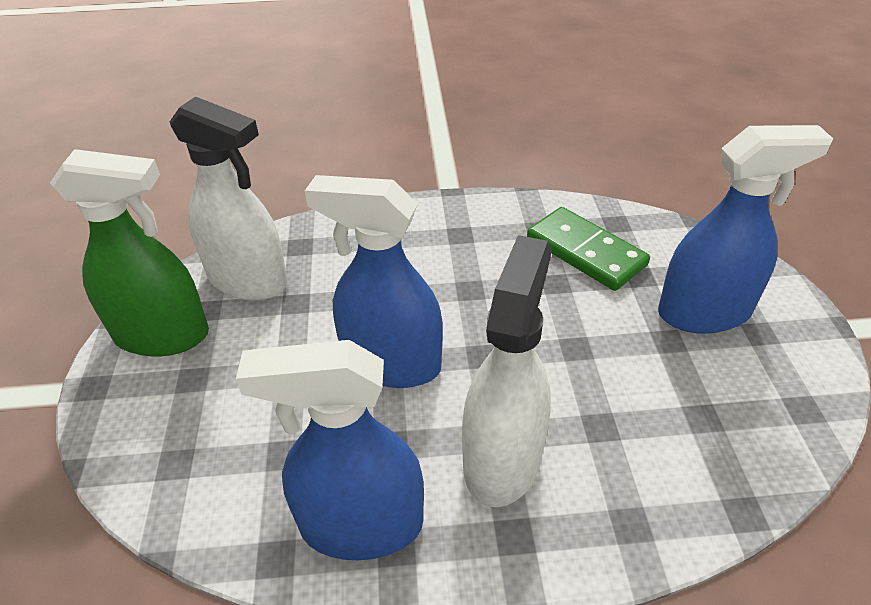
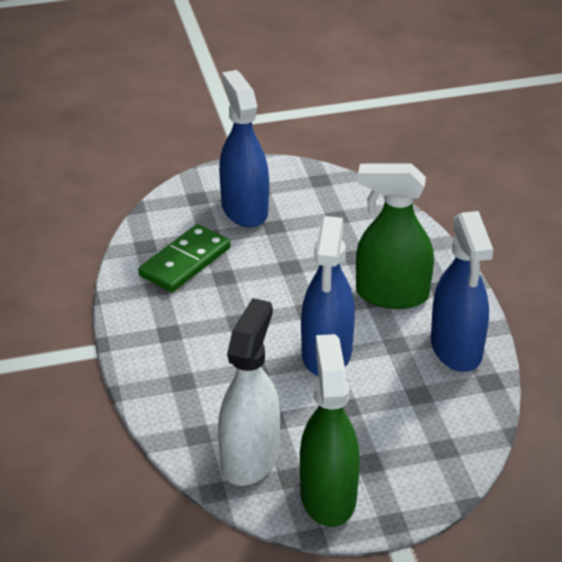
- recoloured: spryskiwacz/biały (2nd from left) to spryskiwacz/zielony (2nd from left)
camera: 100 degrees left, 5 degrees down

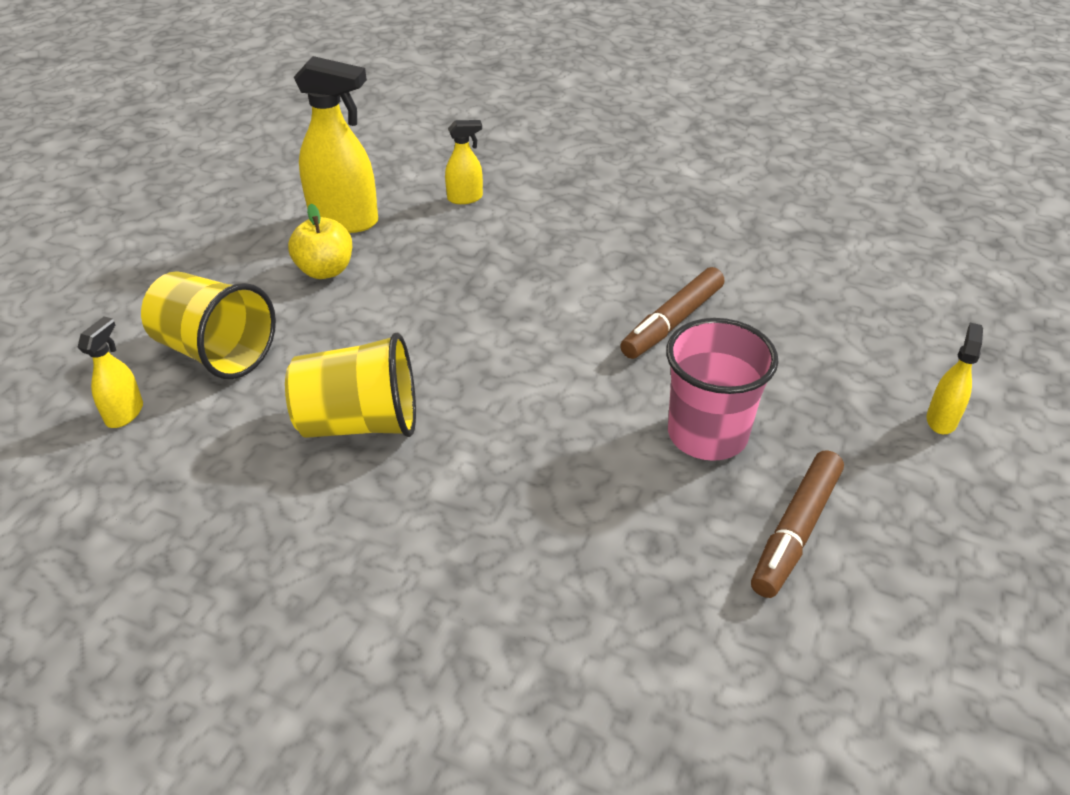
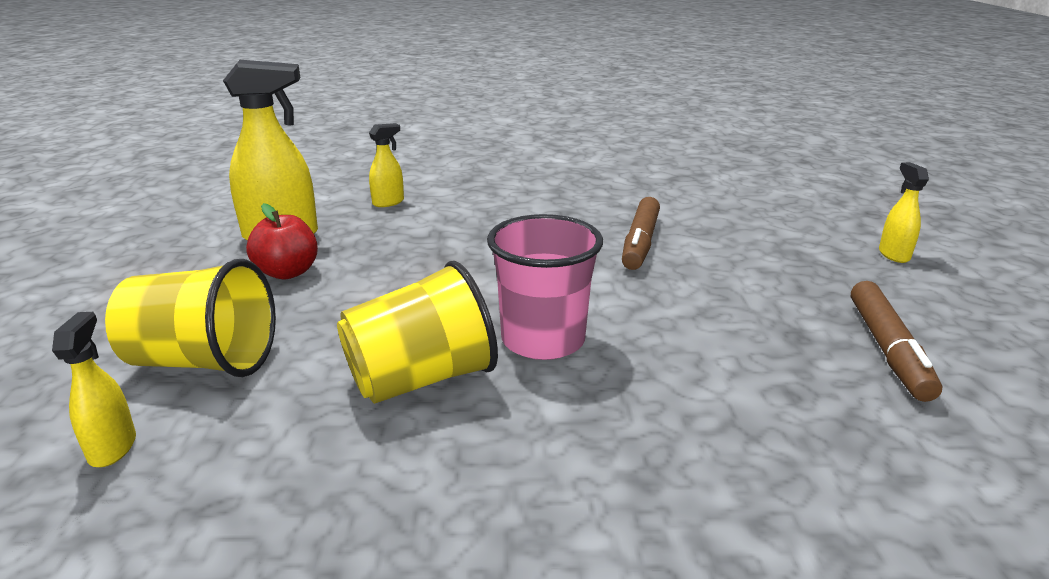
- recoloured: jabłko/żółty to jabłko/czerwony
- moved: szklanka/różowy
camera: 25 degrees left, 15 degrees down

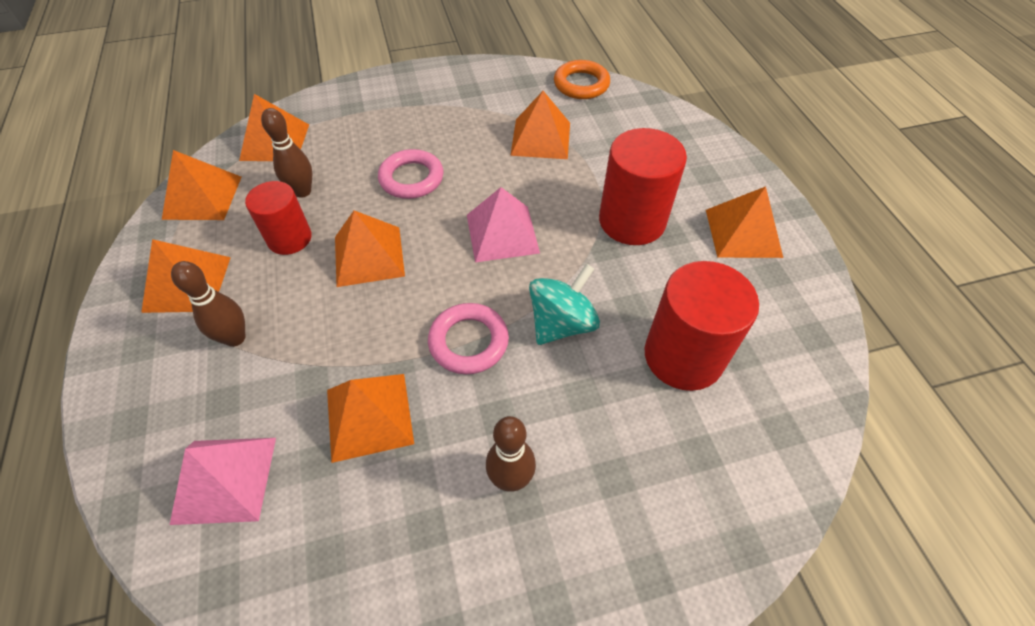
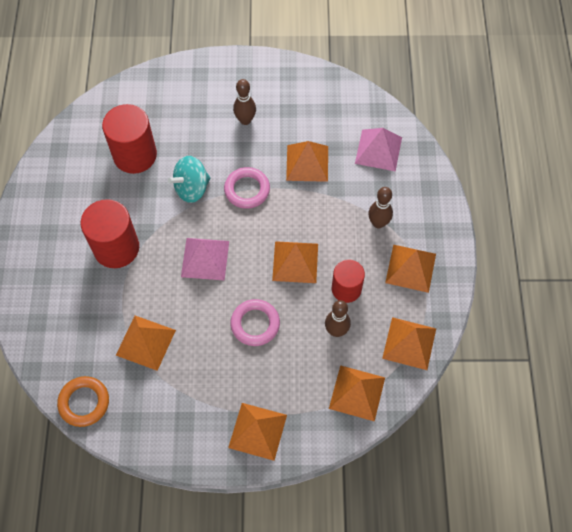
- moved: piramida/pomarańczowy (7th from left in the first image) to piramida/pomarańczowy (2nd from left)
camera: 165 degrees left, 10 degrees up

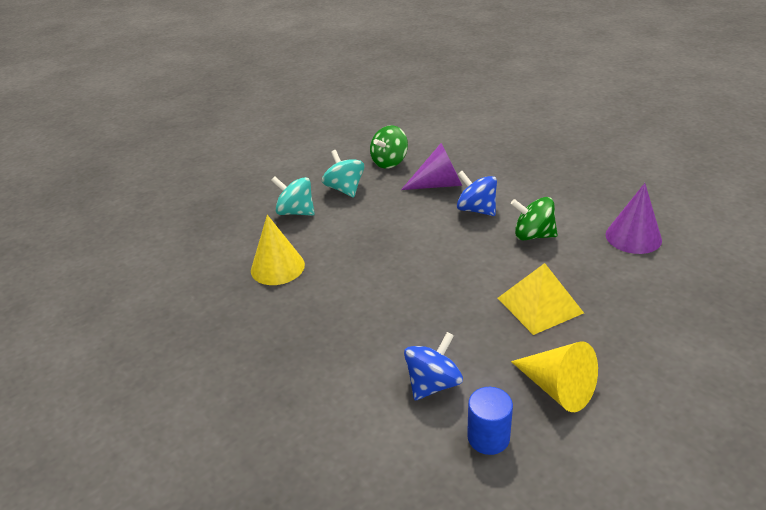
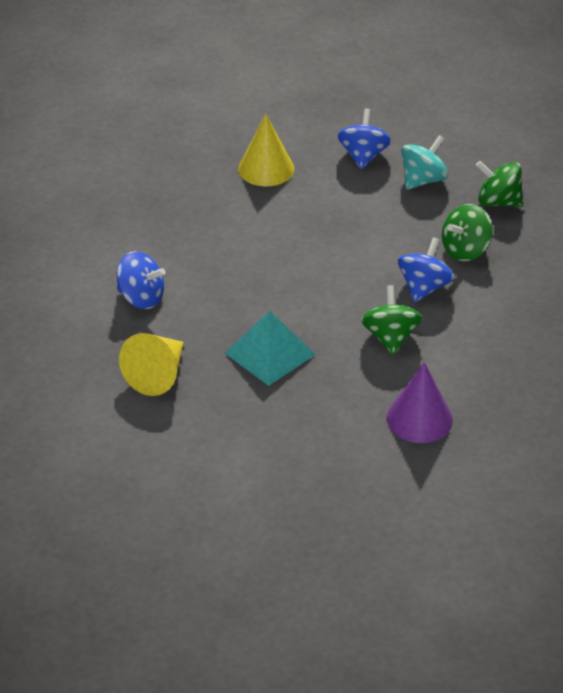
- recoloured: bączek/turkusowy (1st from left) to bączek/niebieski (2nd from left)
- replaced: stożek/fioletowy (1st from left) to bączek/zielony (2nd from left)
- removed: walec/niebieski
- recoloured: piramida/żółty to piramida/turkusowy
camera: 70 degrees right, 5 degrees up

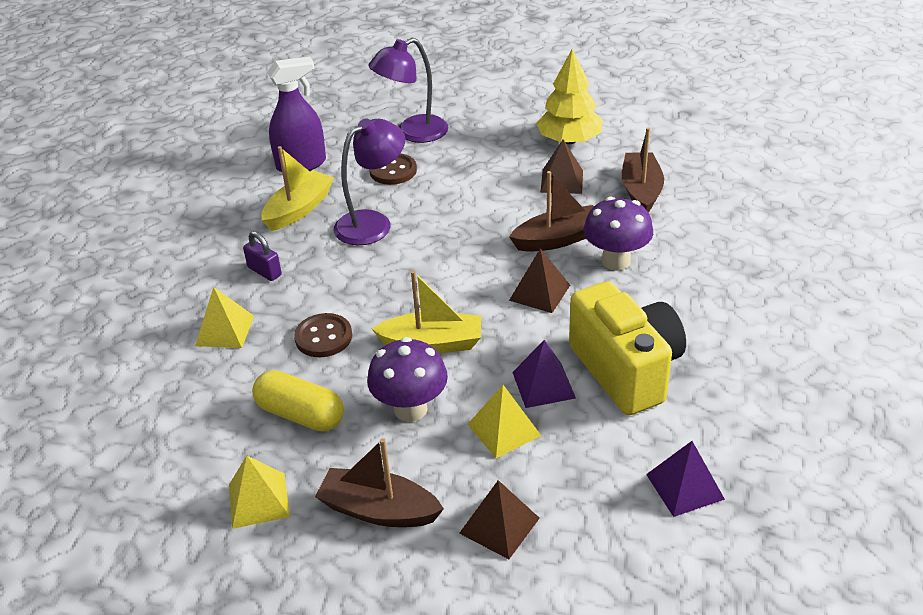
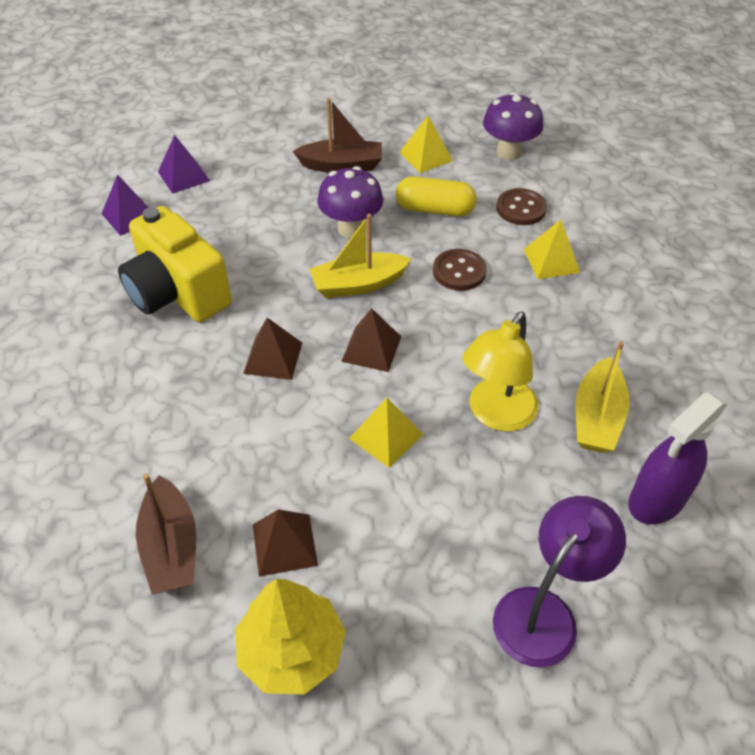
- removed: kłódka/fioletowy
- recoloured: lampka/fioletowy (1st from left) to lampka/żółty
- moved: guzik/brązowy (2nd from left)
- moved: piramida/brązowy (1st from left in the first image) to piramida/brązowy (3rd from left)
- moved: piramida/żółty (3rd from left in the first image) to piramida/żółty (1st from left)
- removed: łódka/brązowy (2nd from left)
- moved: piramida/fioletowy (1st from left in the first image) to piramida/fioletowy (2nd from left)
- moved: grzyb/fioletowy (2nd from left)
camera: 160 degrees right, 10 degrees up

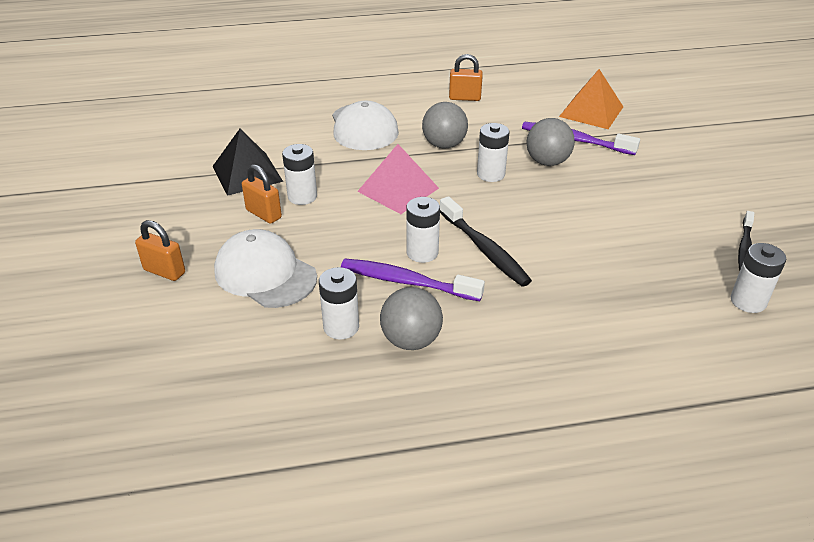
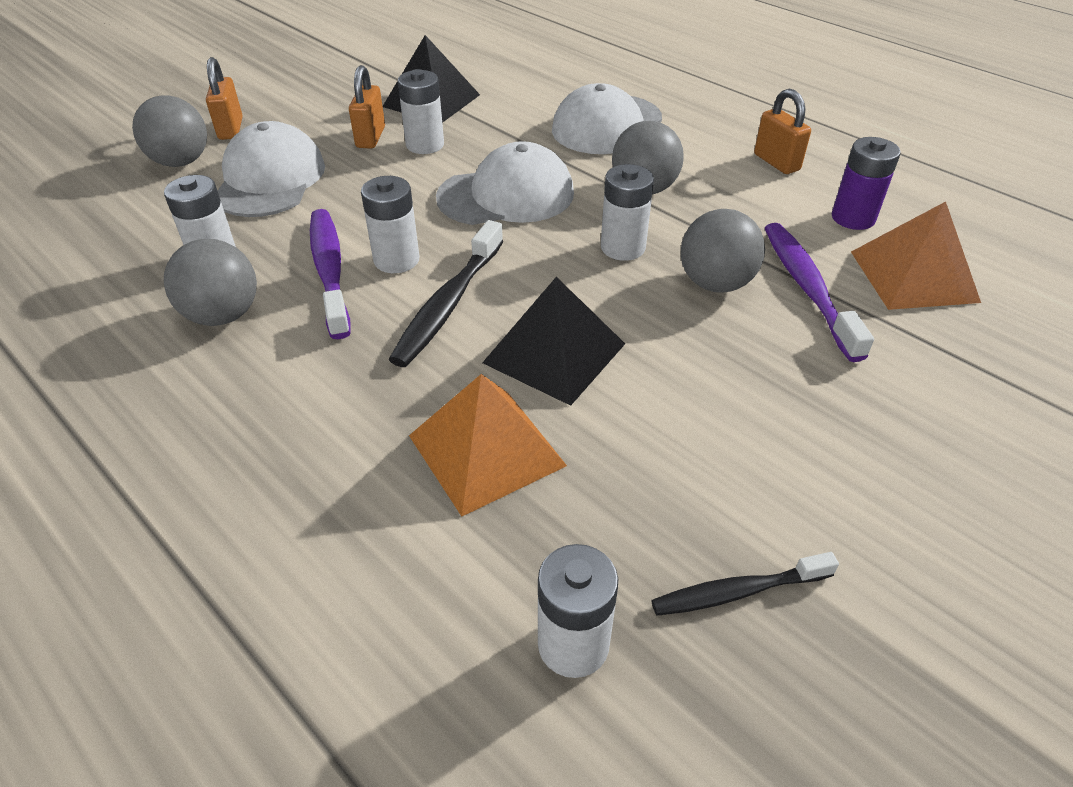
- replaced: piramida/różowy to czapka/biały (2nd from left)
- added: piłka/szary (1st from left)
- added: piramida/pomarańczowy (1st from left)
- added: piramida/czarny (2nd from left)
- added: bateria/fioletowy
camera: 55 degrees right, 5 degrees up

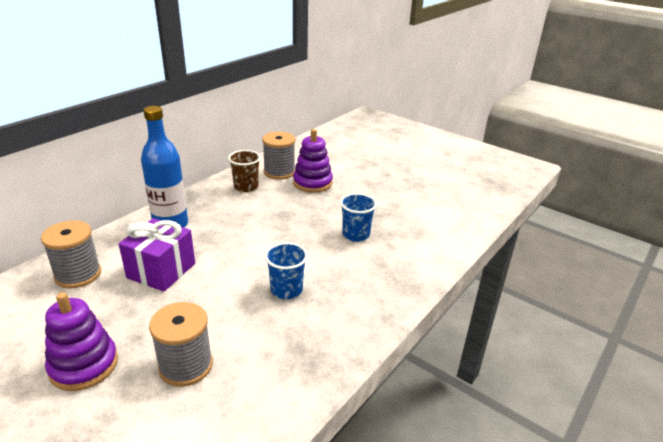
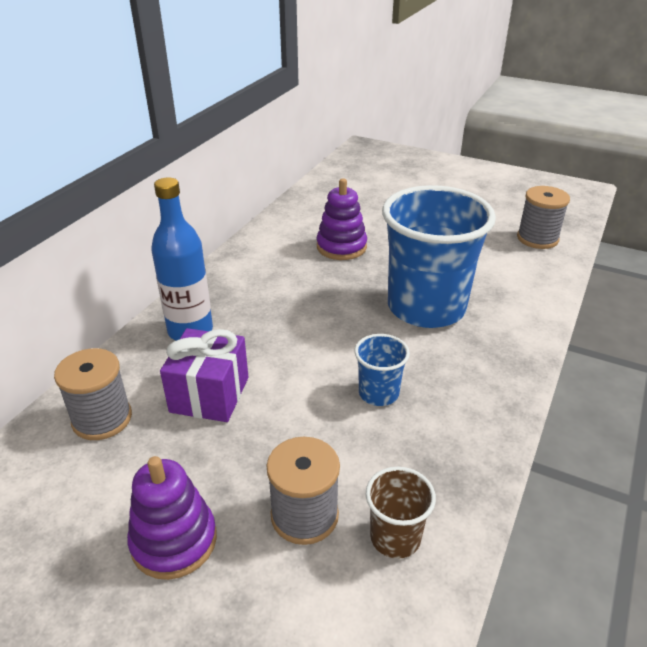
- moved: szklanka/brązowy
- moved: szpulka/szary (3rd from left)
- resized: szklanka/niebieski (2nd from left) x2.27
camera: 10 degrees left, 5 degrees up

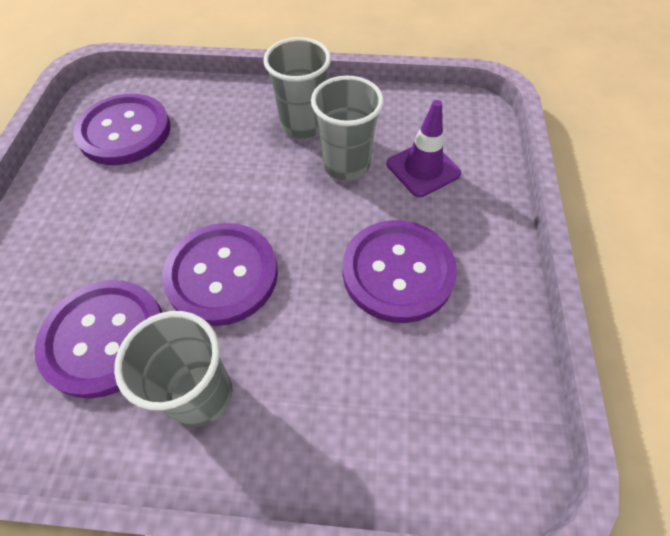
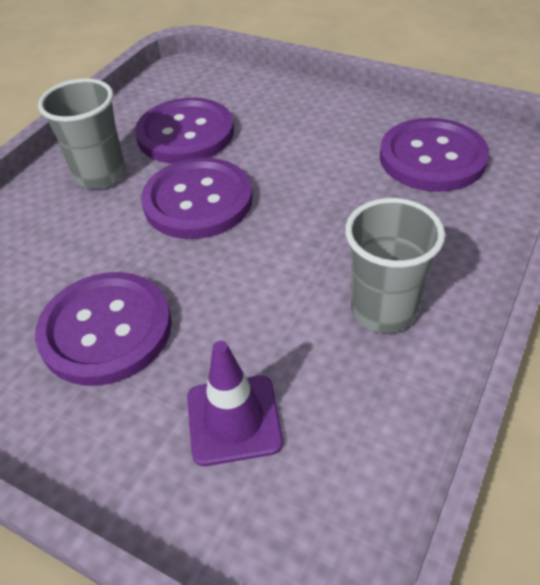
- removed: szklanka/szary (3rd from left)
camera: 115 degrees right, 10 degrees down

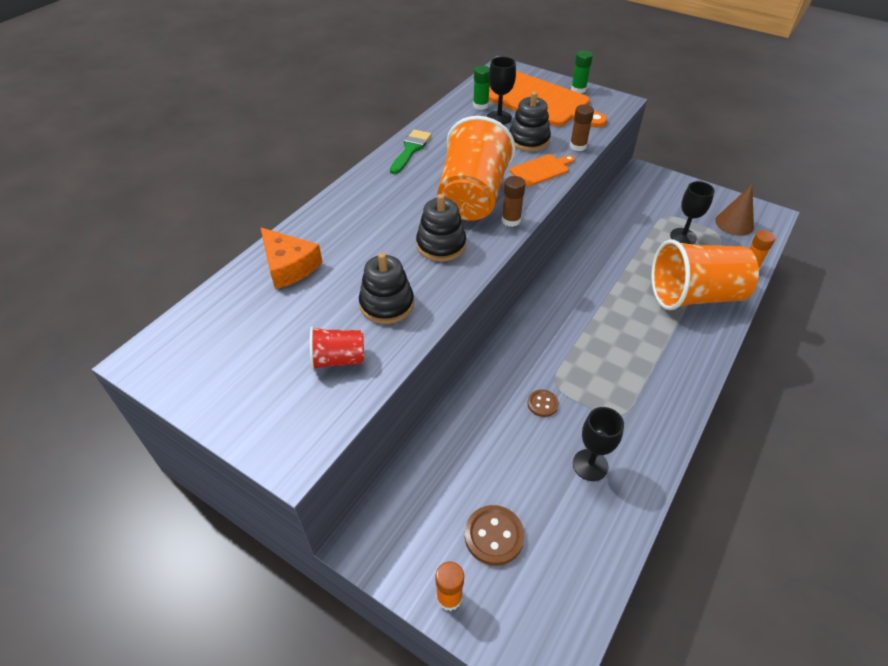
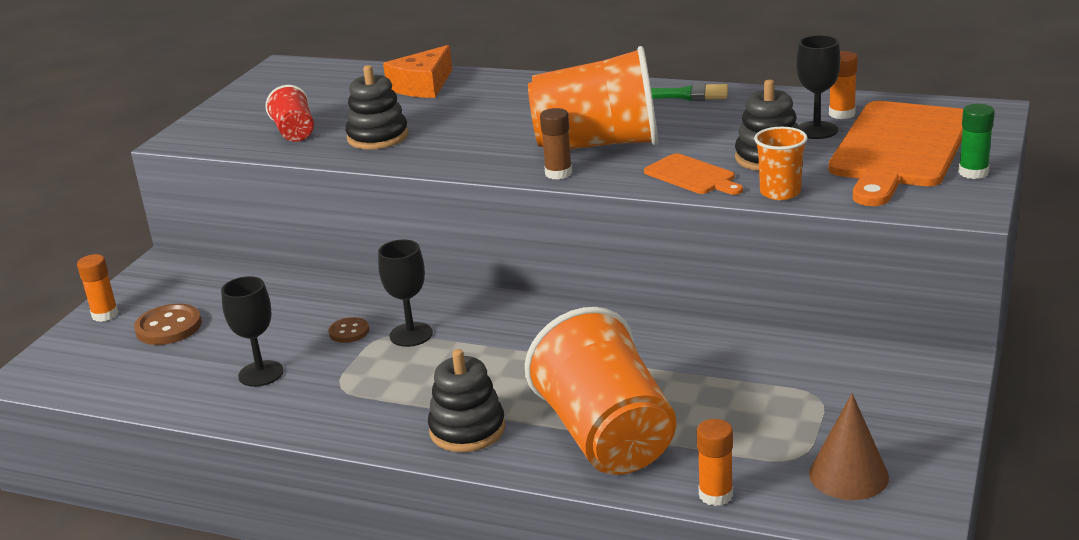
- moved: zabawka nakładanka/czarny (2nd from left)
- recoloured: klej w sztyfcie/zielony (1st from left) to klej w sztyfcie/pomarańczowy (3rd from left)
- replaced: klej w sztyfcie/brązowy (2nd from left) to szklanka/pomarańczowy (3rd from left)
- moved: kielich/czarny (3rd from left in the first image) to kielich/czarny (2nd from left)
camera: 80 degrees right, 20 degrees down

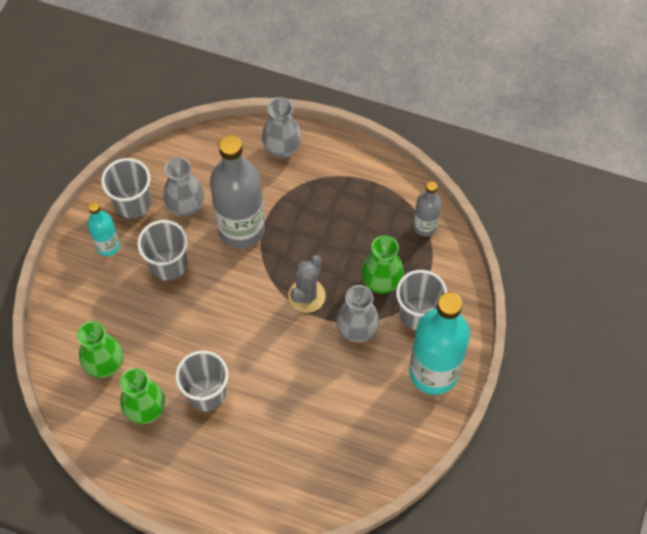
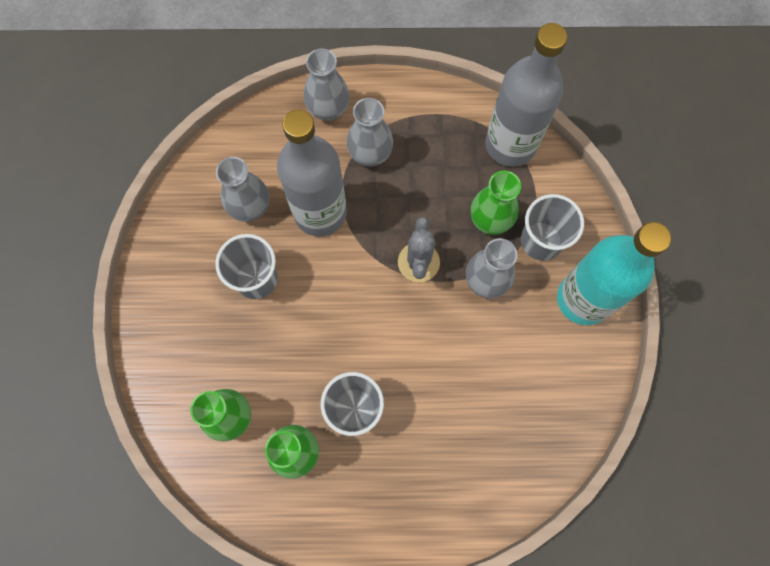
- removed: butelka/turkusowy (1st from left)
- removed: szklanka/szary (1st from left)
- resized: butelka/szary (2nd from left) x1.96
- added: wazon/szary (3rd from left)
camera: 20 degrees left, 10 degrees up

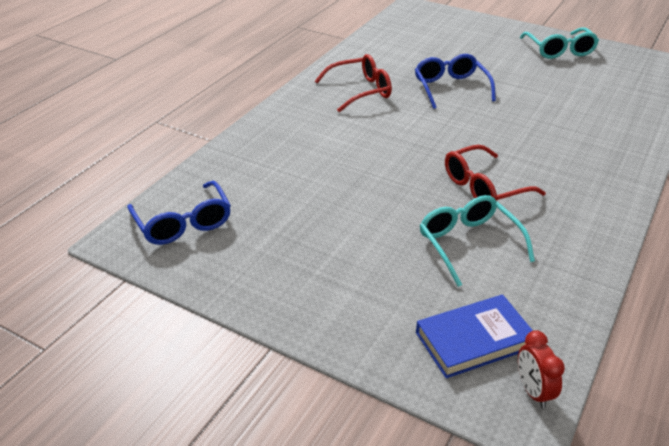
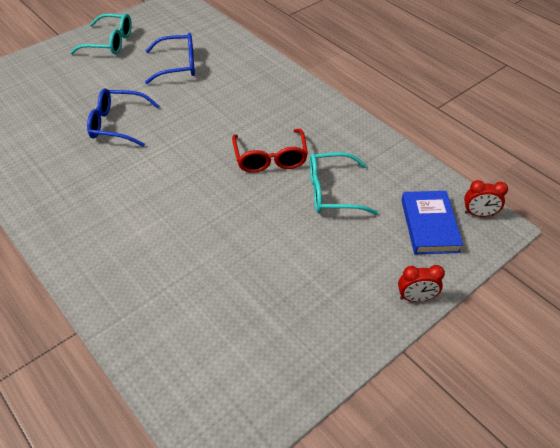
- moved: okulary/niebieski (1st from left in the first image) to okulary/niebieski (2nd from left)
- removed: okulary/czerwony (1st from left)
- added: budzik/czerwony (1st from left)
camera: 70 degrees left, 10 degrees up

